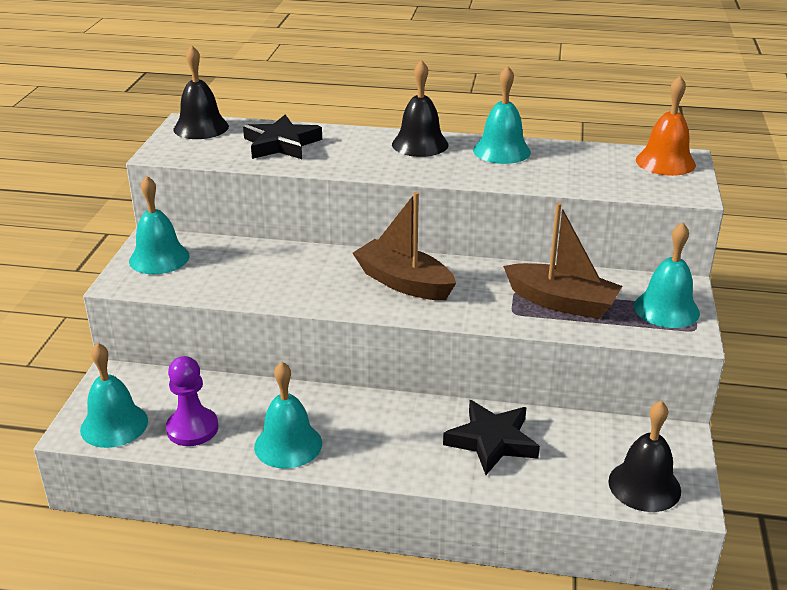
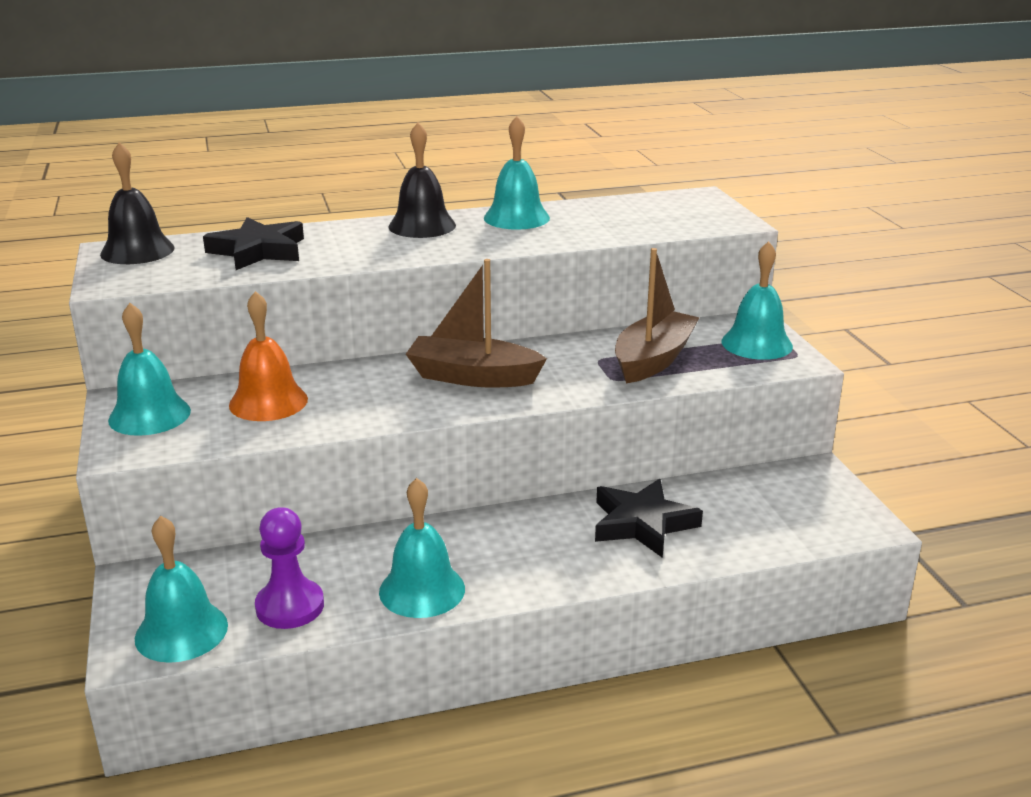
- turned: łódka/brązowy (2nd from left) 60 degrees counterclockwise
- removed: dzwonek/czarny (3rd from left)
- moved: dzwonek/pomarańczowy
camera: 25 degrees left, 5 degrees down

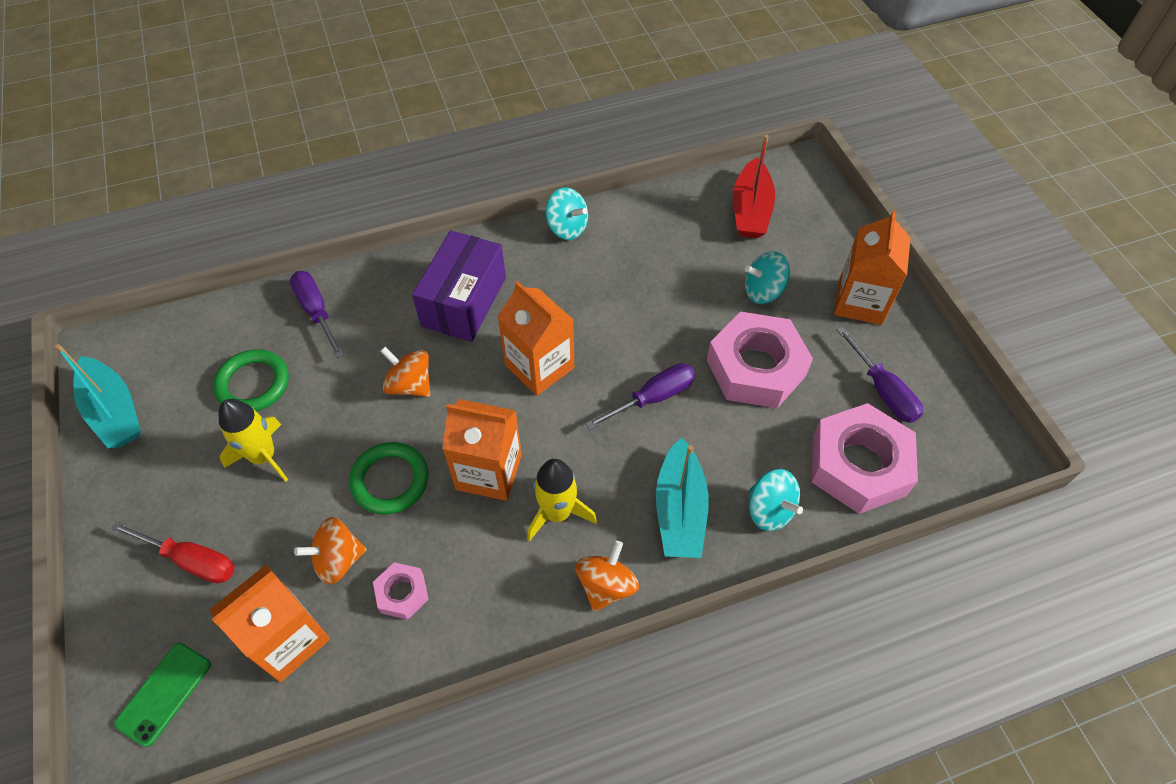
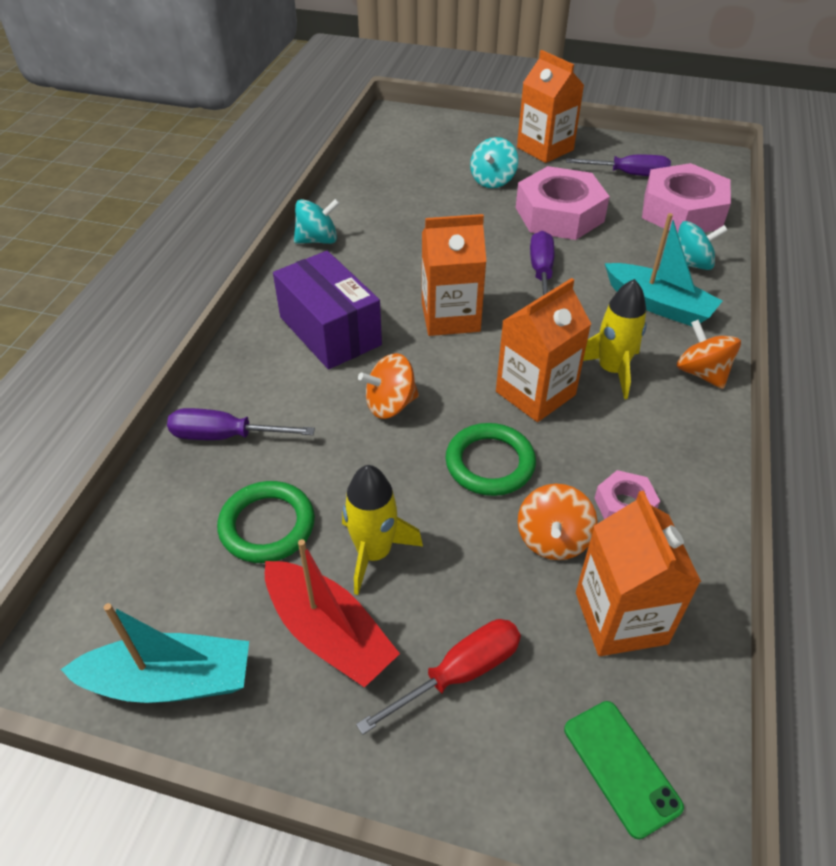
- moved: łódka/czerwony
camera: 55 degrees left, 10 degrees down

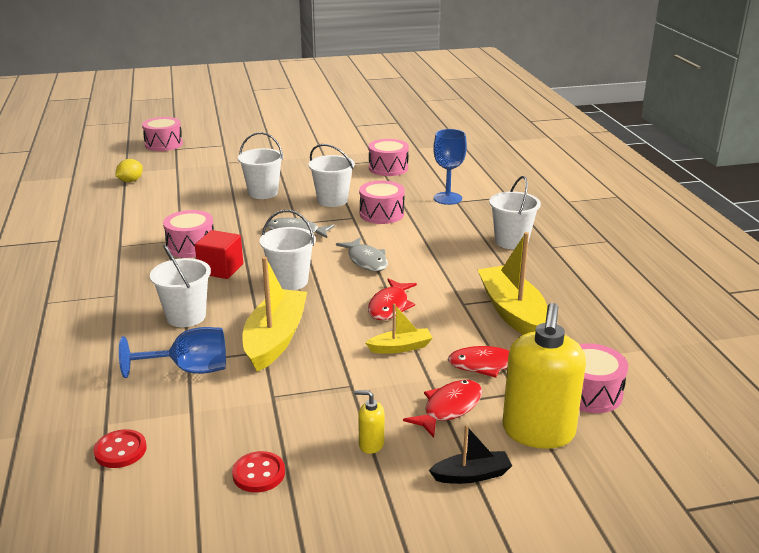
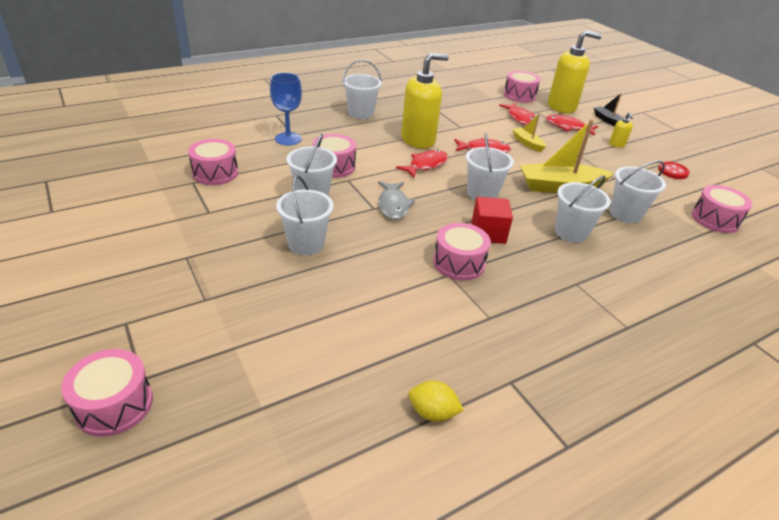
- replaced: guzik/czerwony (1st from left) to bęben/różowy (6th from left)
- moved: cytryna/żółty
- replaced: kielich/niebieski (1st from left) to wiadro/biały (6th from left)
- recoloured: ryba/szary (2nd from left) to ryba/czerwony (1st from left)
- removed: łódka/żółty (3rd from left)
- added: dozownik mydła/żółty (1st from left)
camera: 110 degrees left, 10 degrees up

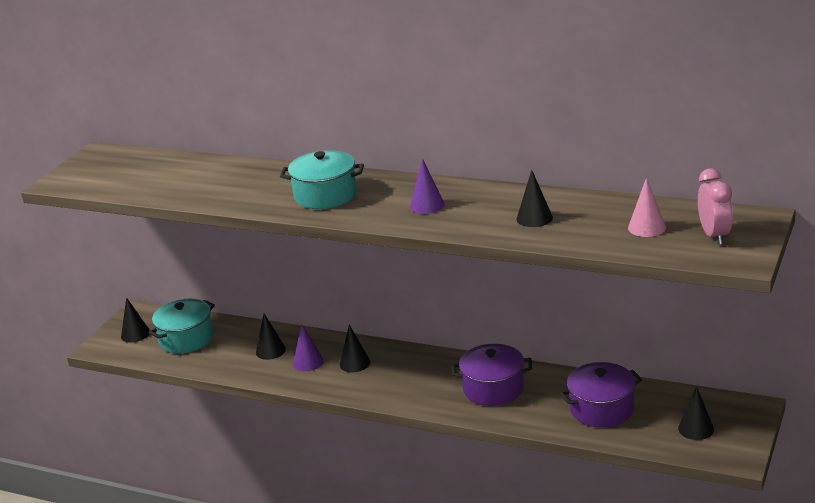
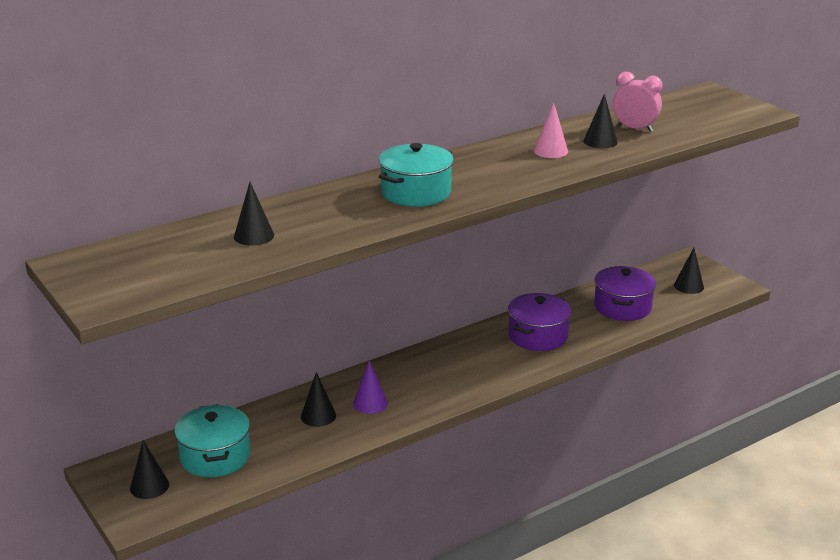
- moved: stożek/czarny (3rd from left in the first image) to stożek/czarny (2nd from left)
- removed: stożek/fioletowy (2nd from left)
- moved: stożek/różowy
- moved: budzik/różowy
camera: 60 degrees left, 0 degrees up

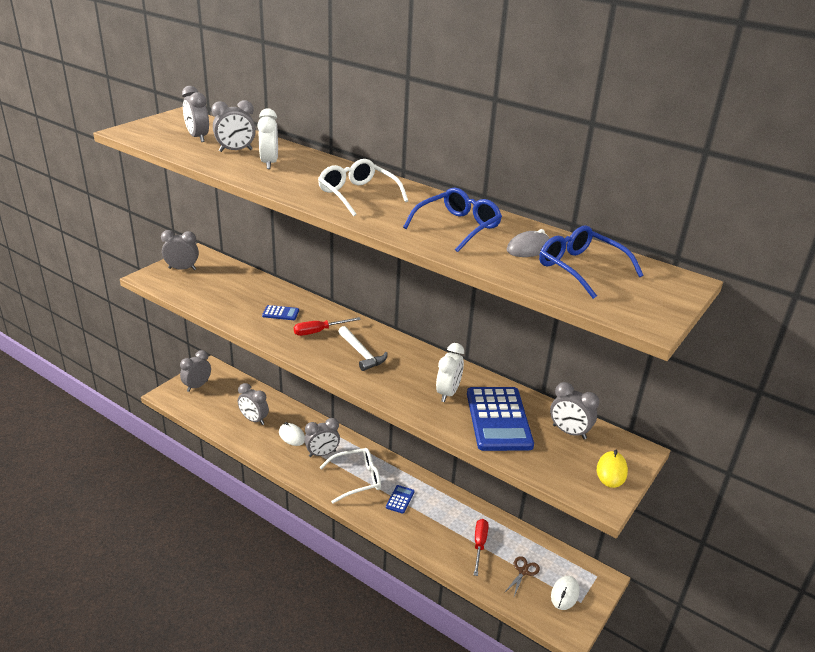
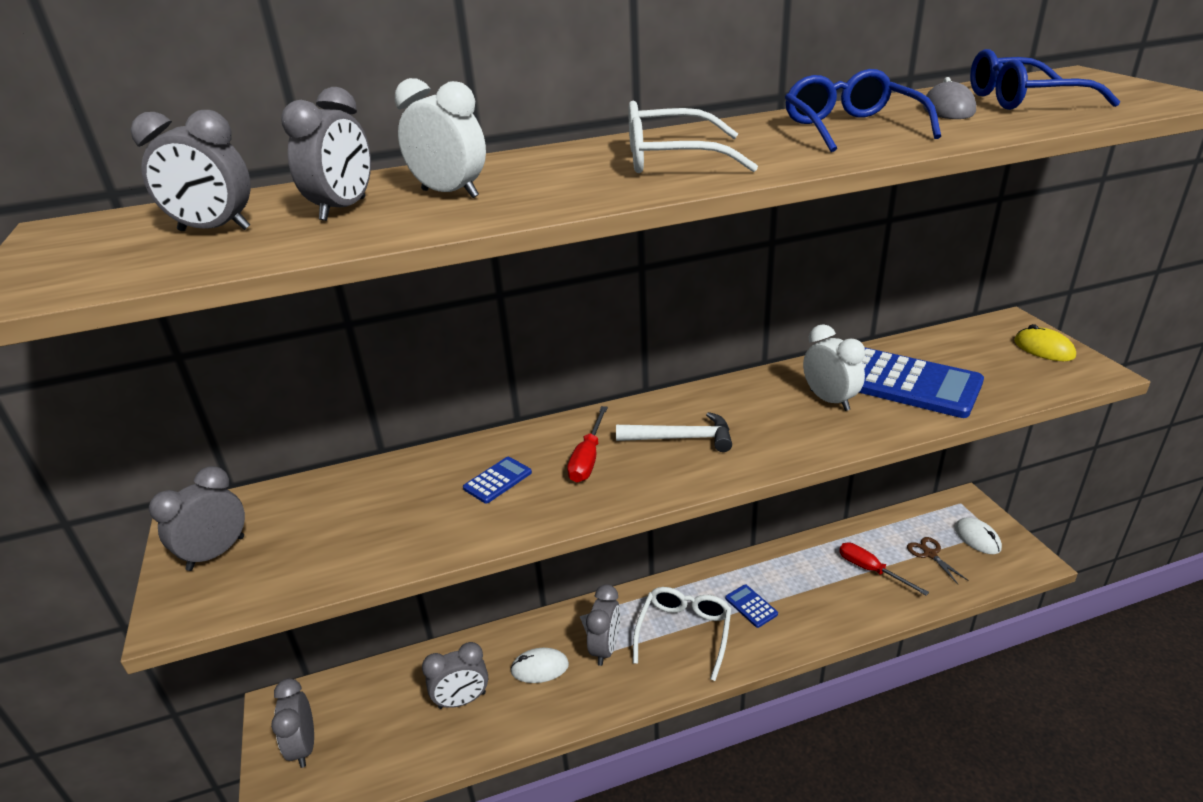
- removed: budzik/szary (7th from left)
camera: 50 degrees left, 0 degrees up

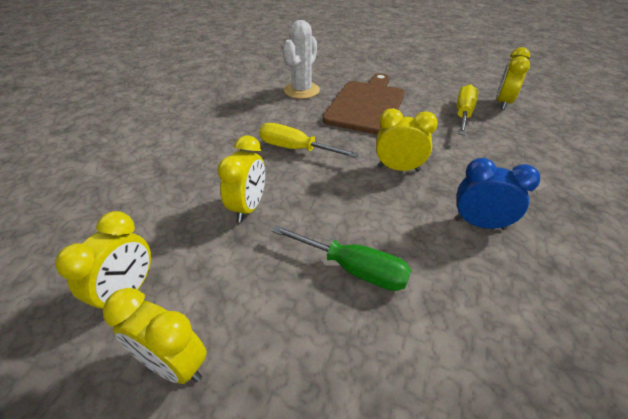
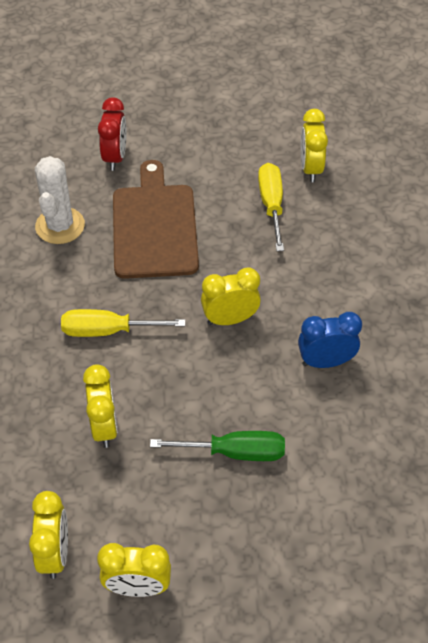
- added: budzik/czerwony
camera: 25 degrees left, 10 degrees up

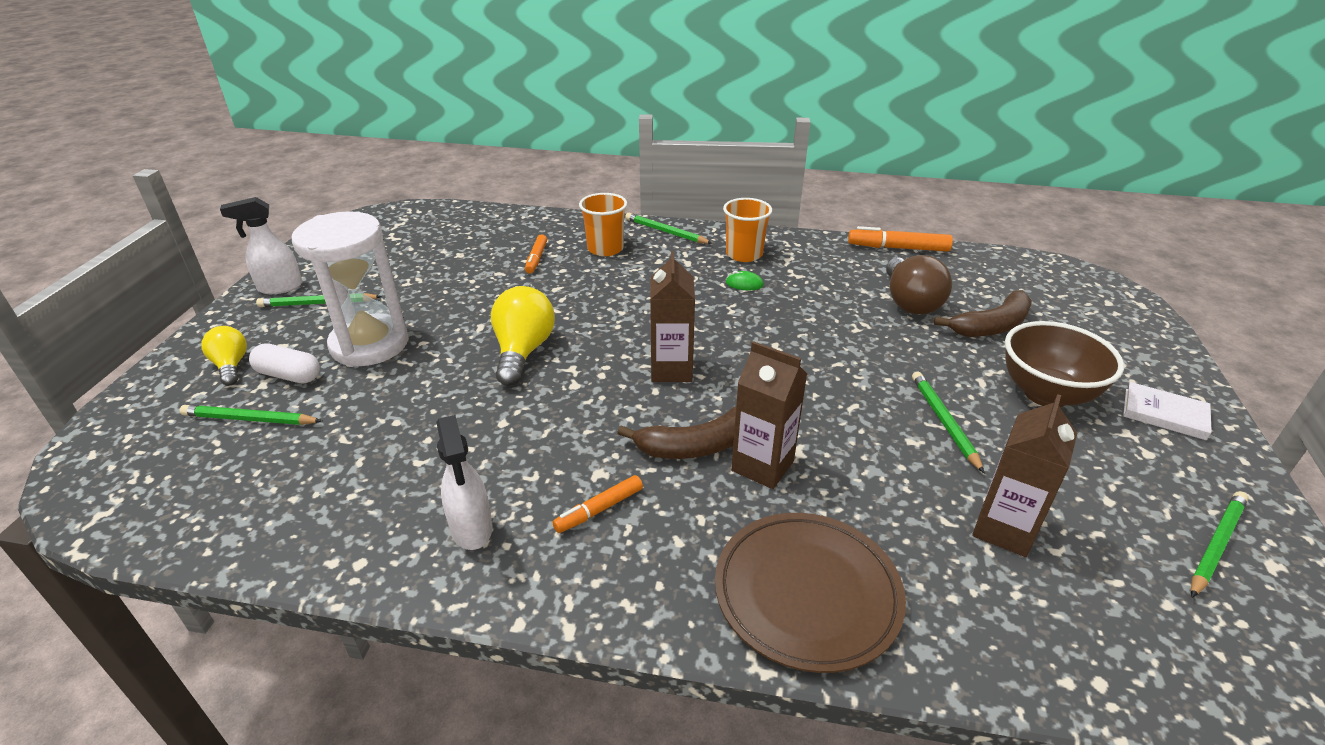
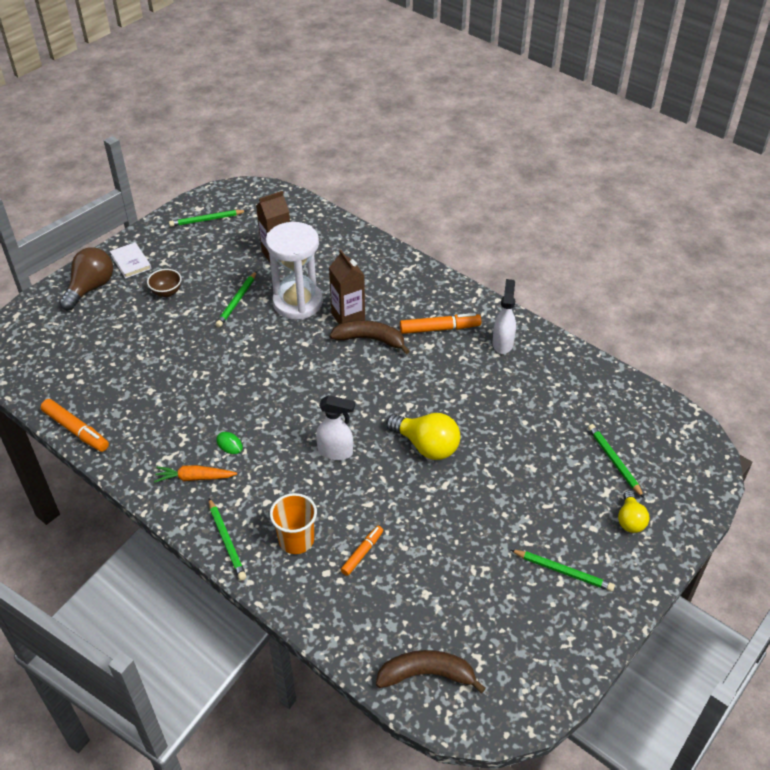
- turned: ołówek/zielony (1st from left in the first image) 150 degrees counterclockwise
- moved: spryskiwacz/biały (1st from left)
- removed: kapsułka/biały
- moved: klepsydra/biały
- turned: żarówka/żółty (2nd from left in the first image) 90 degrees counterclockwise
- resized: flamaster/pomarańczowy (2nd from left in the first image) x1.57
- removed: karton mleka/brązowy (1st from left)
- removed: talerz/brązowy
- replaced: szklanka/pomarańczowy (2nd from left) to marchewka/pomarańczowy
- moved: żarówka/brązowy
- moved: banan/brązowy (2nd from left)
- resized: miska/brązowy x0.54
camera: 150 degrees left, 10 degrees up

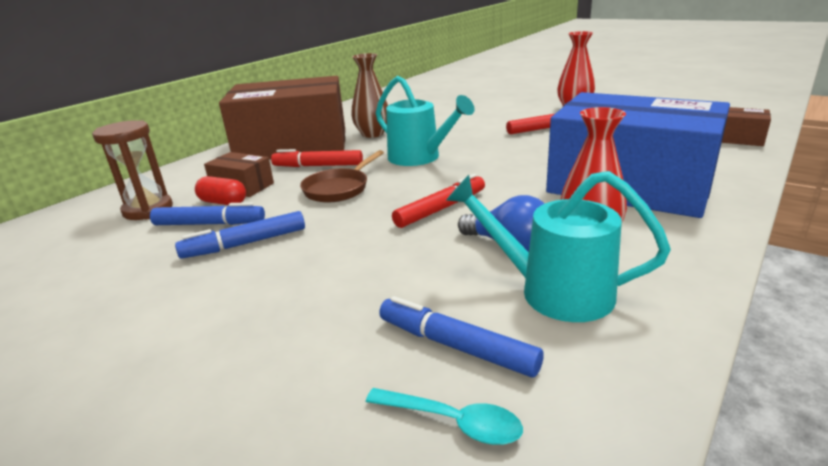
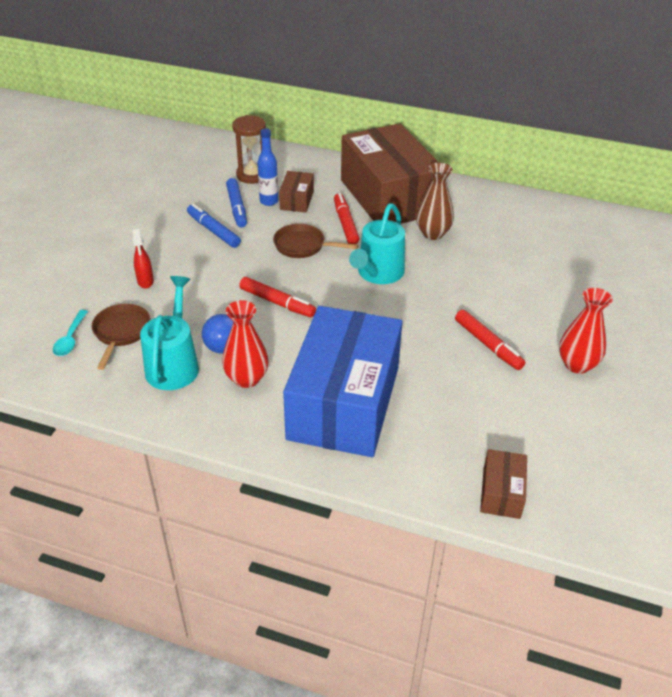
- replaced: kapsułka/czerwony to butelka/niebieski
- replaced: flamaster/niebieski (3rd from left) to patelnia/brązowy (1st from left)
- added: spryskiwacz/czerwony
camera: 70 degrees right, 15 degrees up

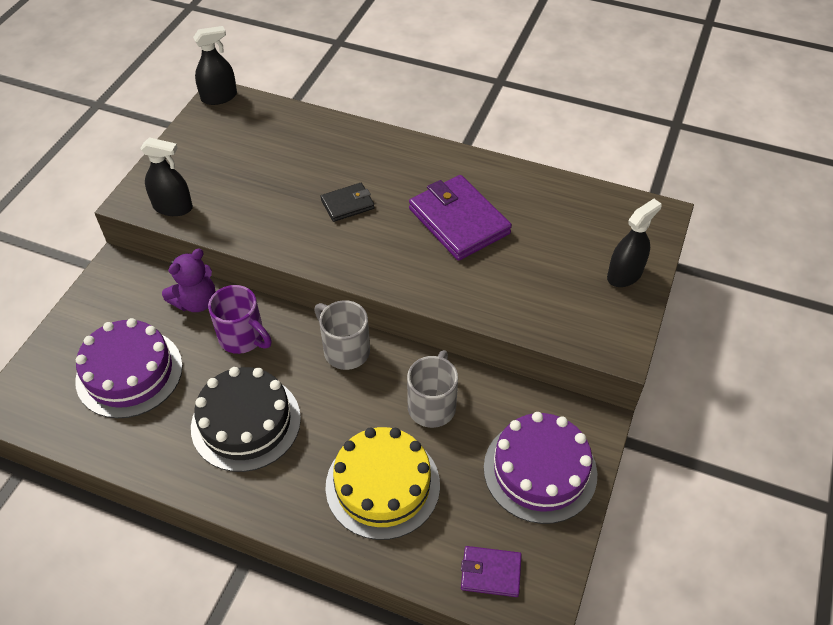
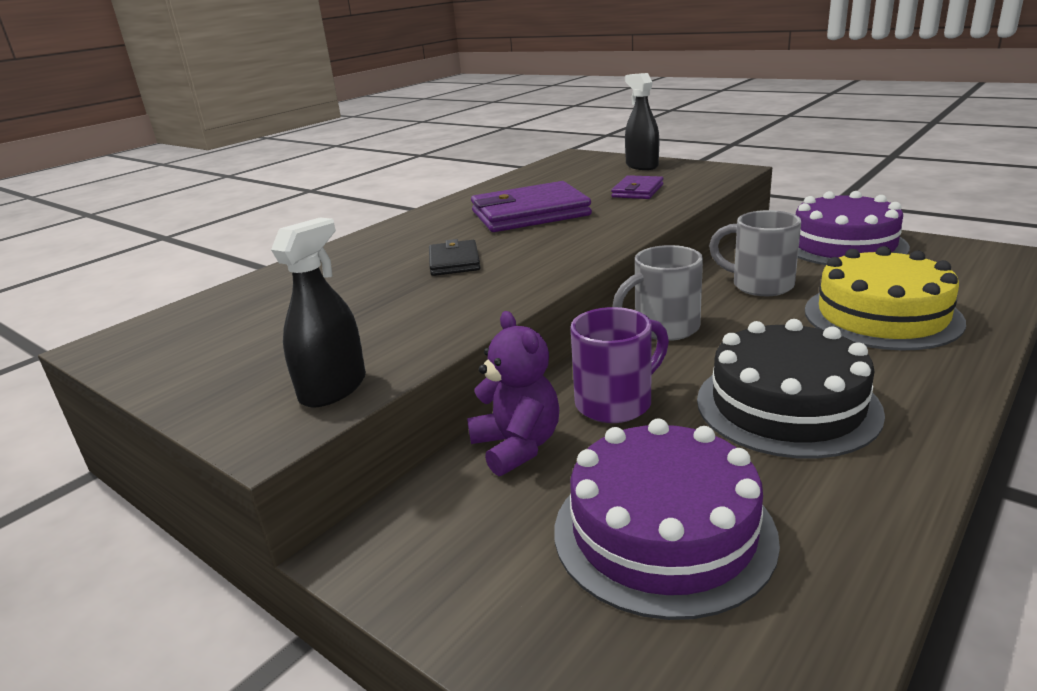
- removed: spryskiwacz/czarny (2nd from left)
- moved: portfel/fioletowy (2nd from left)
camera: 70 degrees left, 25 degrees down

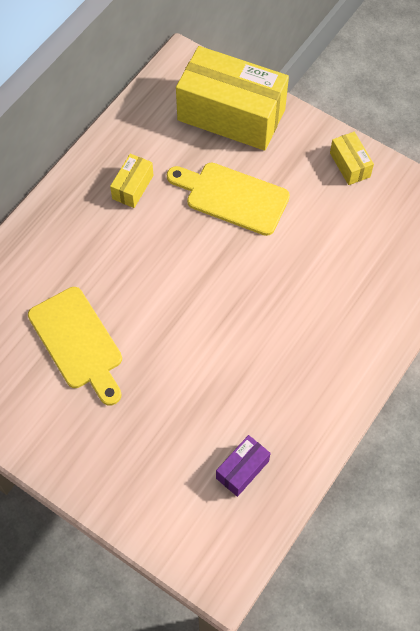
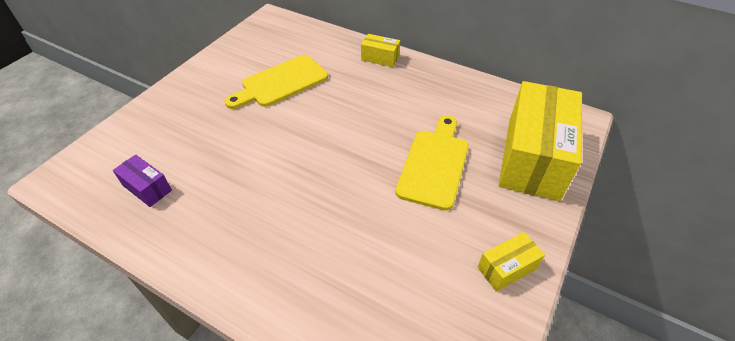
- moved: pudełko/żółty (1st from left)
camera: 85 degrees right, 15 degrees down

